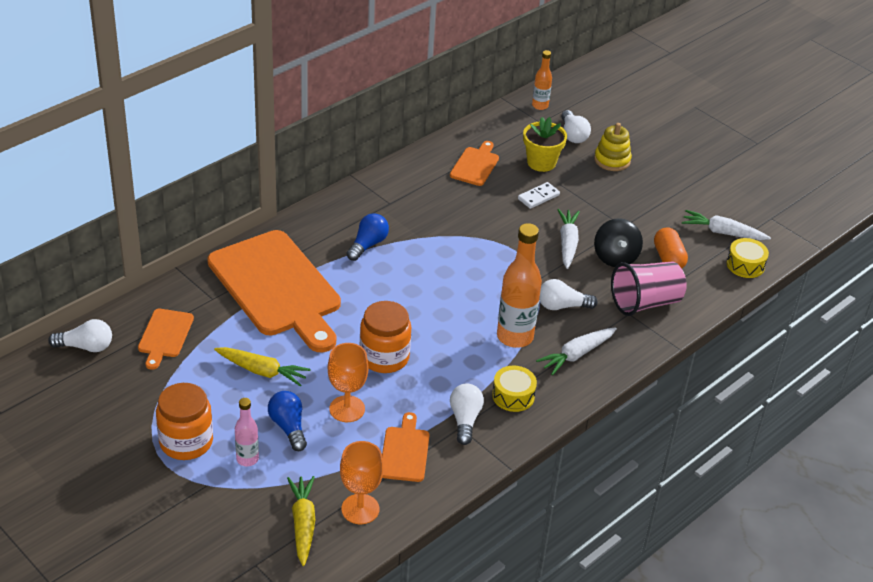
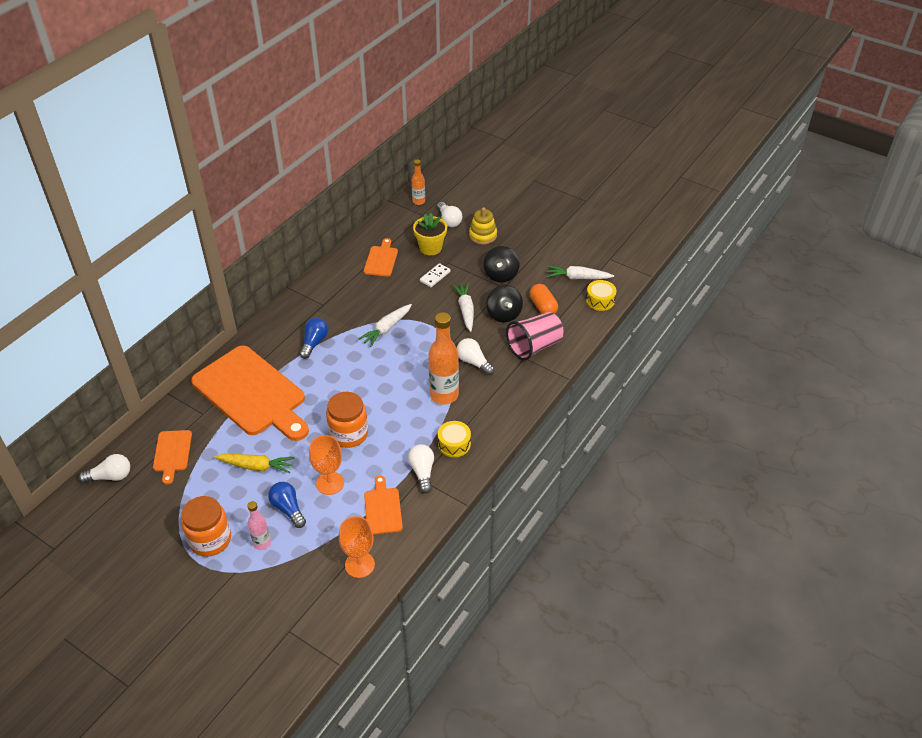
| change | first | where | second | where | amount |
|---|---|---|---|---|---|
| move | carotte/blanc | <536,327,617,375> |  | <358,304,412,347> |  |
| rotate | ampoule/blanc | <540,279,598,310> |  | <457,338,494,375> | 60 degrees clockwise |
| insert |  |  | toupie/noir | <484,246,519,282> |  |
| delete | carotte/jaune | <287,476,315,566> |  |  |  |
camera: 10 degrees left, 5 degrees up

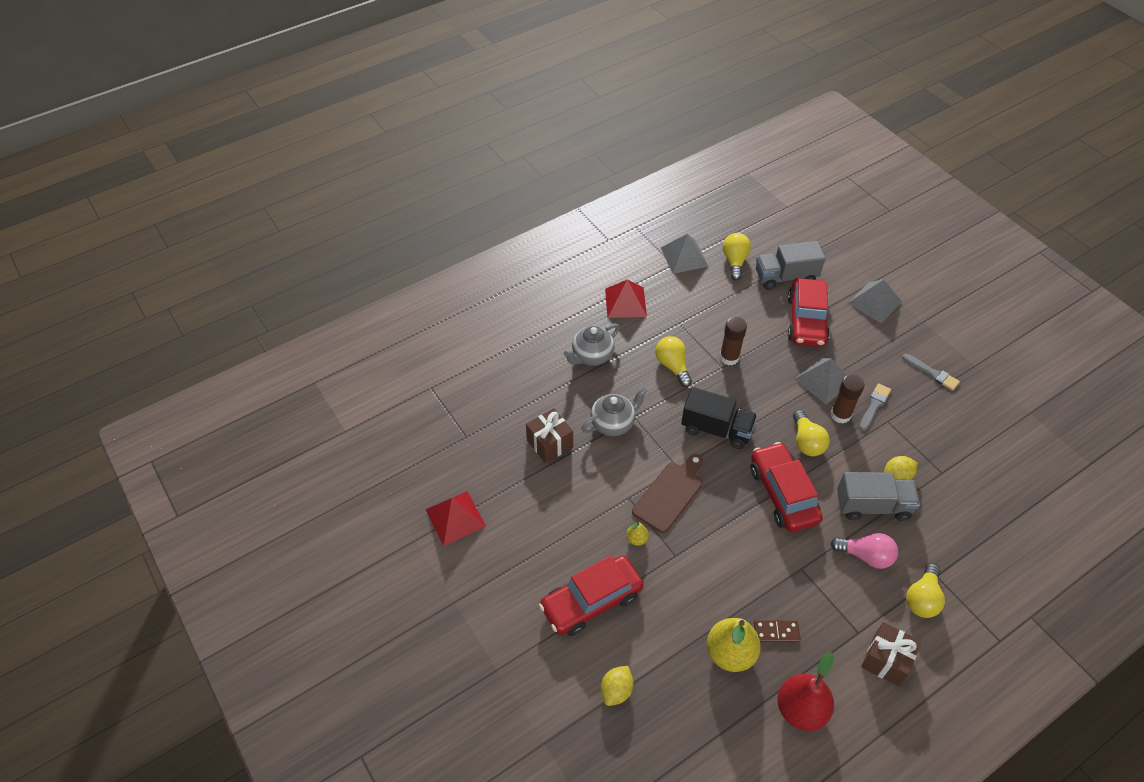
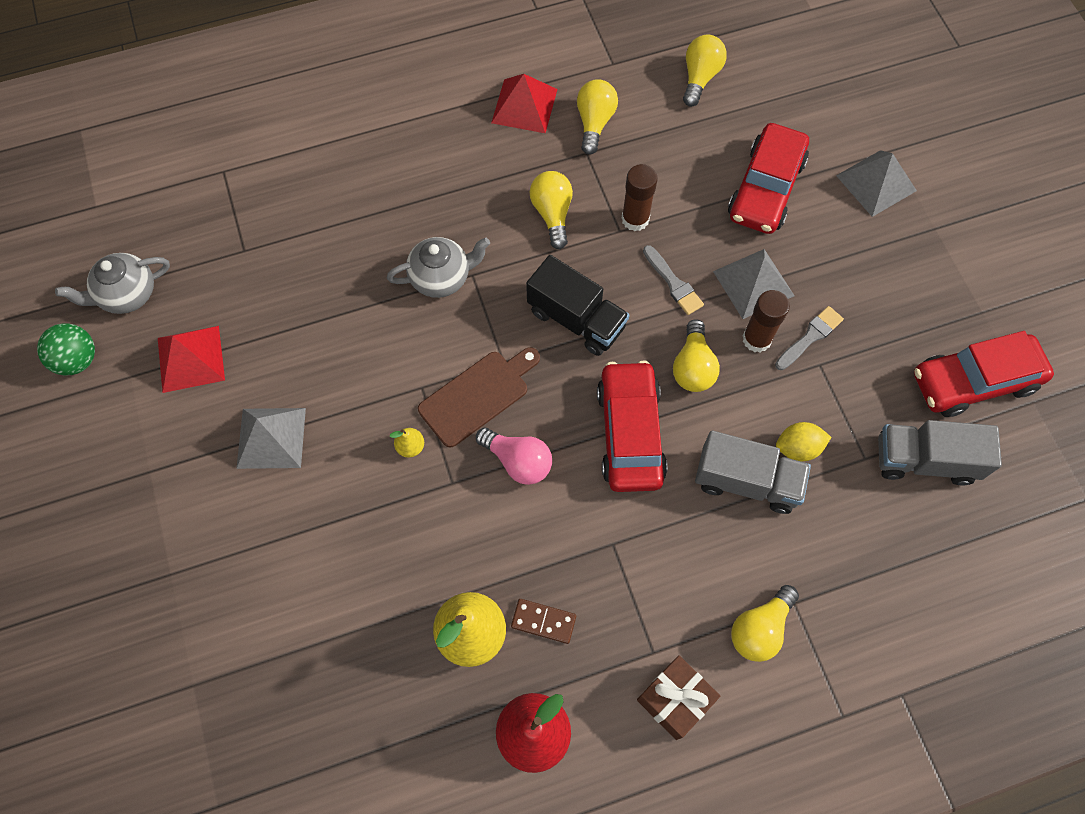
| change | first | where | second | where | amount |
|---|---|---|---|---|---|
| insert |  |  | balle/vert | <37,323,95,376> |  |
| move | théière/gris | <564,324,620,366> |  | <55,253,170,314> |  |
| move | pyramide/gris | <661,234,709,274> |  | <236,408,306,469> |  |
| move | ampoule/rose | <831,533,898,569> |  | <476,428,552,485> |  |
| insert |  |  | ampoule/jaune | <577,79,618,155> |  |
| move | pinceau/gris | <902,354,960,391> |  | <643,245,704,315> |  |
| move | camion/gris | <756,241,825,290> |  | <878,420,1002,486> |  |
| move | voiture/rouge | <539,555,644,636> |  | <914,331,1054,417> |  |
| delete | cadeau/marron | <526,408,573,463> |  |  |  |
| delete | citron/jaune | <601,665,634,706> |  |  |  |
camera: 15 degrees right, 15 degrees up

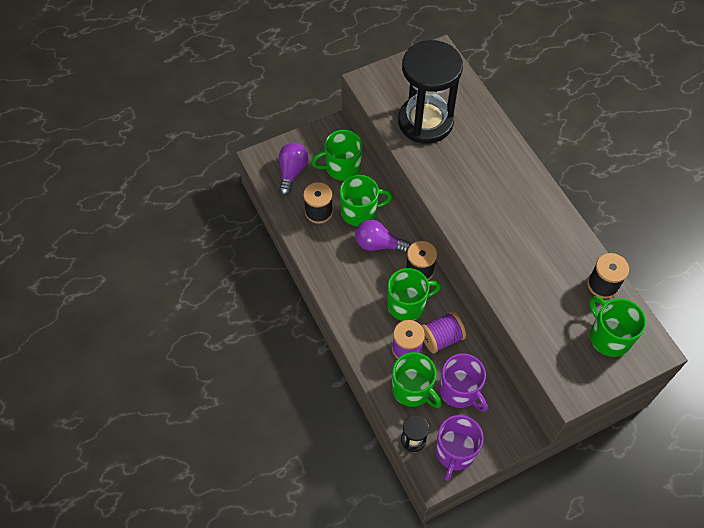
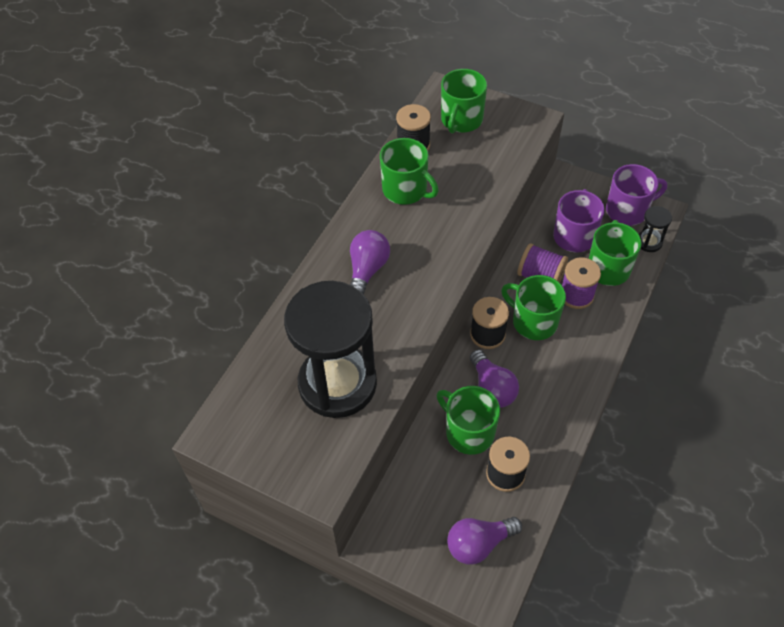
| change | first | where | second | where | amount |
|---|---|---|---|---|---|
| insert |  |  | ampoule/violet | <350,230,390,294> |  |
| move | tasse/vert | <312,130,362,181> |  | <380,138,439,205> |  |
camera: 125 degrees left, 5 degrees down

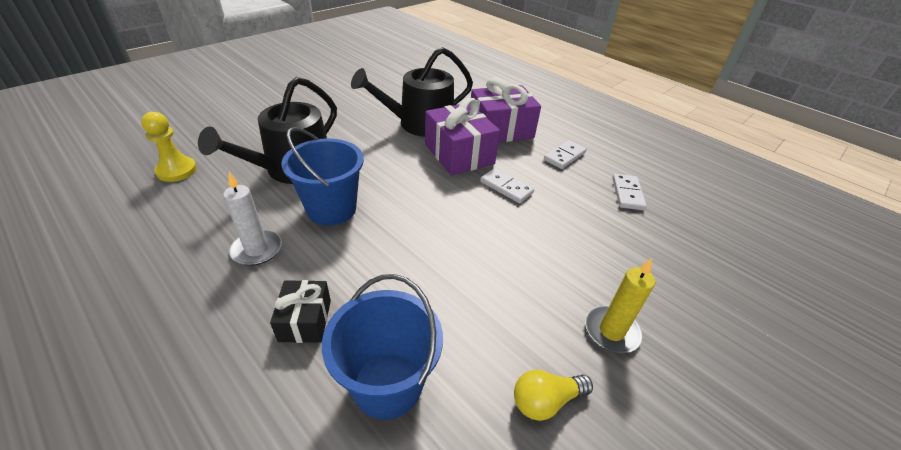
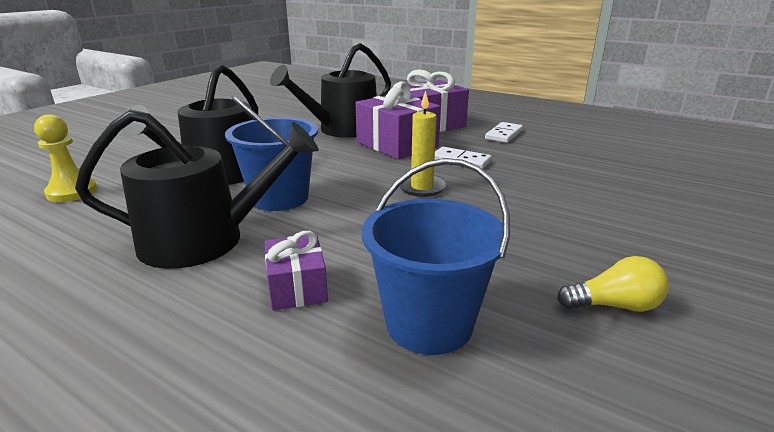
| change | first | where | second | where | amount |
|---|---|---|---|---|---|
| replace | bougie/blanc | <223,172,282,266> | arrosoir/noir | <75,110,319,269> |  |
| recolor | cadeau/noir | <270,280,331,343> | cadeau/violet | <265,231,328,311> |  |
| move | bougie/jaune | <585,258,655,353> |  | <399,90,447,197> |  |
| rotate | ampoule/jaune | <514,370,593,421> |  | <557,256,669,312> | 150 degrees counterclockwise |
| delete | domino/blanc | <613,174,647,210> |  |  |  |
camera: 10 degrees left, 15 degrees down

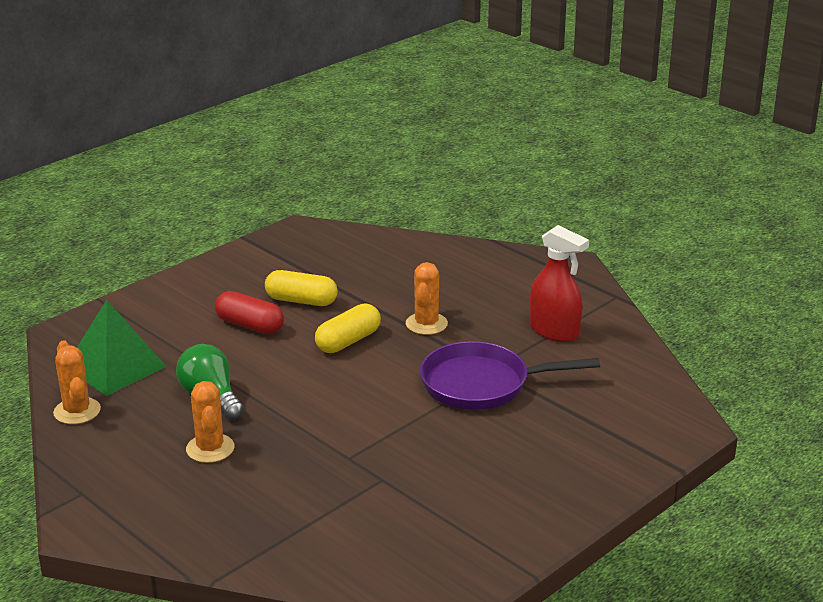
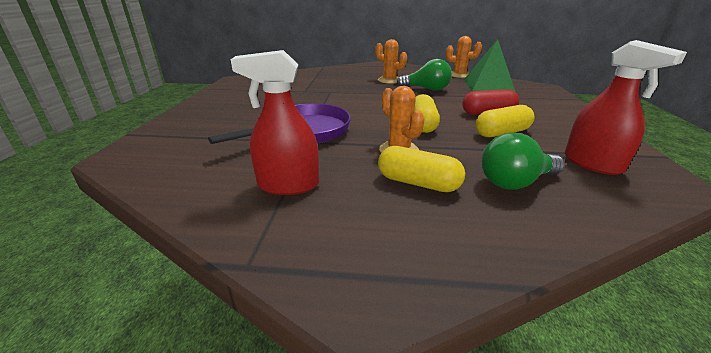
| change | first | where | second | where | amount |
|---|---|---|---|---|---|
| insert |  |  | gélule/jaune | <378,146,465,192> |  |
| insert |  |  | ampoule/vert | <481,133,564,190> |  |
| insert |  |  | vaporisateur/rouge | <565,40,687,175> |  |
camera: 140 degrees right, 0 degrees up

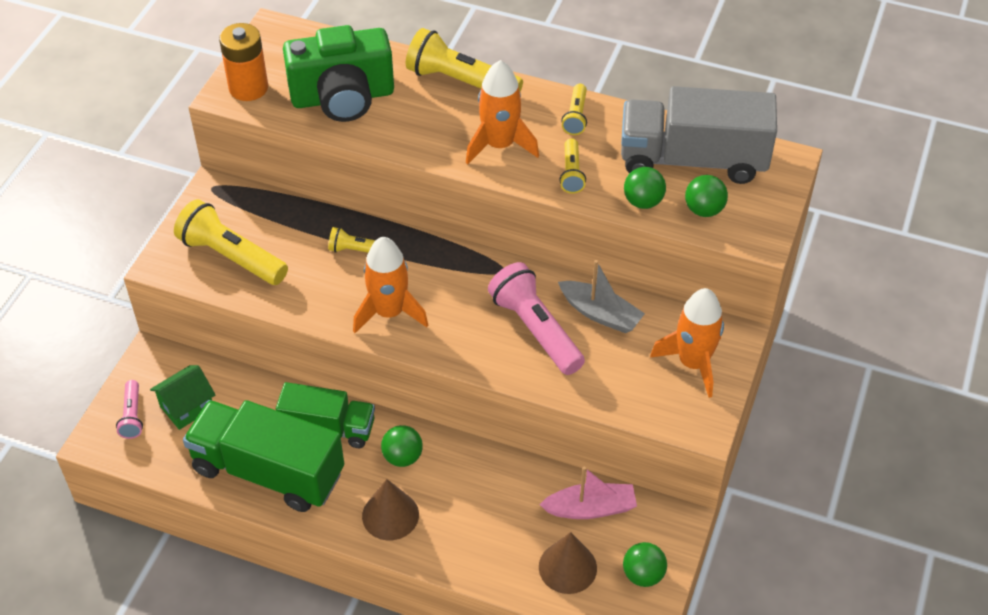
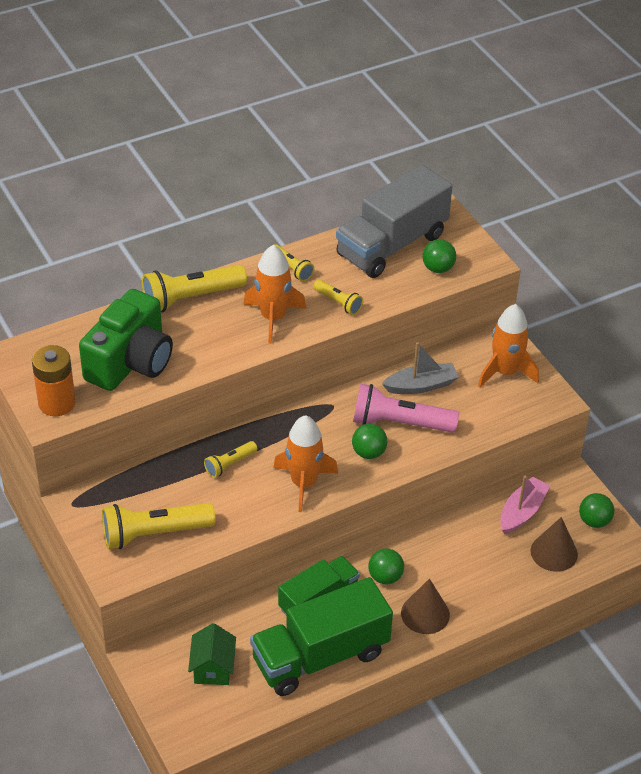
| change | first | where | second | where | amount |
|---|---|---|---|---|---|
| move | balle/vert | <624,167,666,209> |  | <352,424,387,459> |  |
| delete | lampe de poche/rose | <116,380,143,439> |  |  |  |
camera: 50 degrees left, 5 degrees down

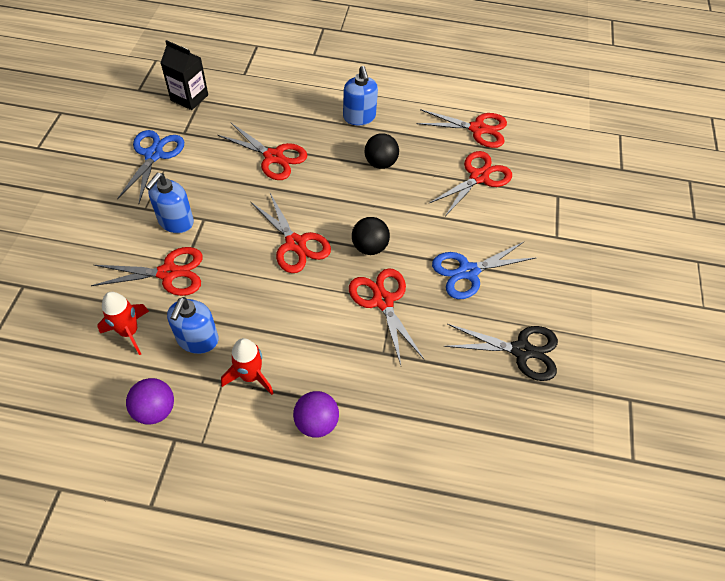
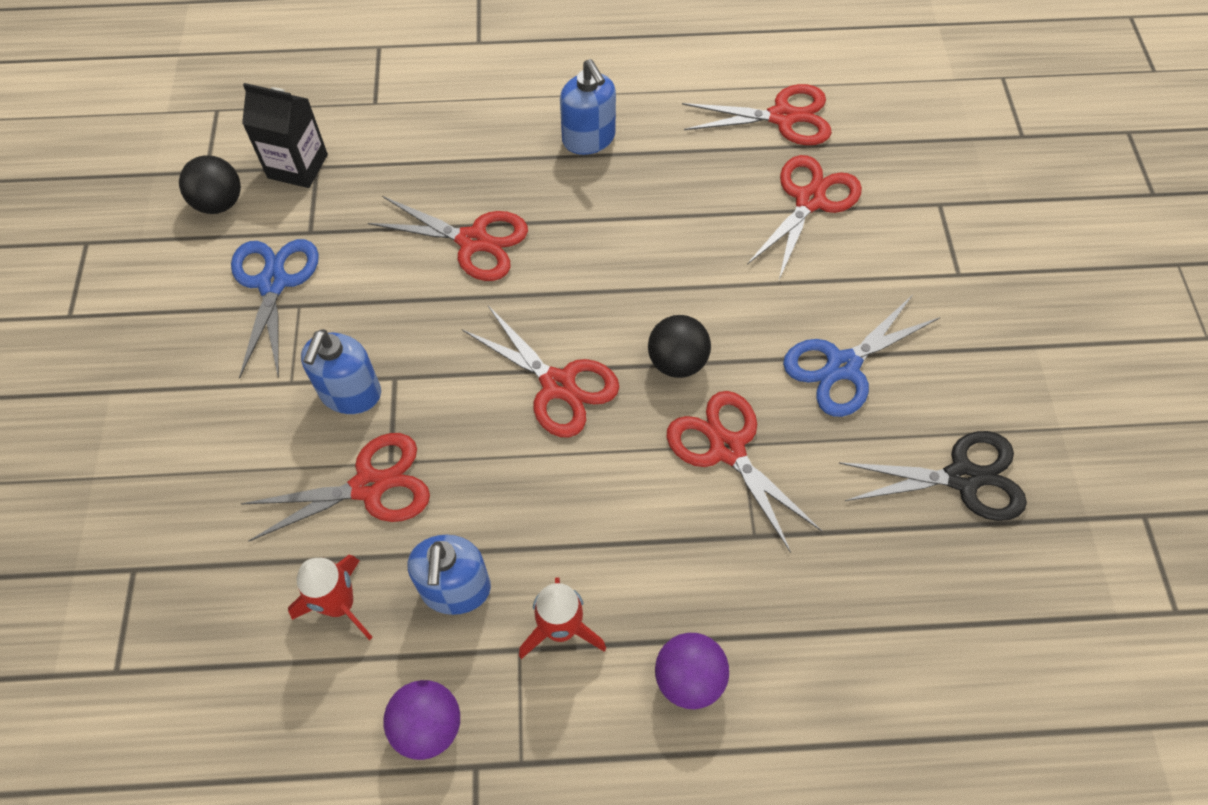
| change | first | where | second | where | amount |
|---|---|---|---|---|---|
| move | balle/noir | <365,133,399,169> |  | <179,155,241,214> |  |
camera: 10 degrees left, 5 degrees up

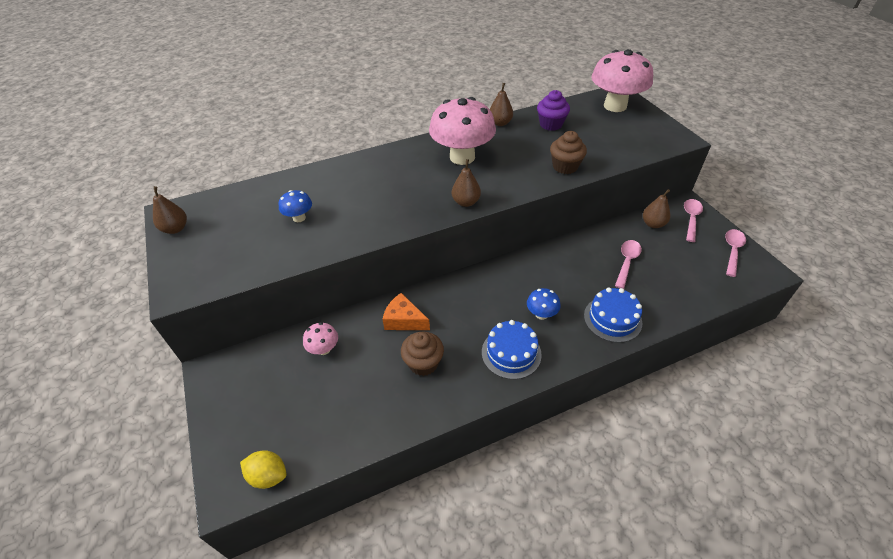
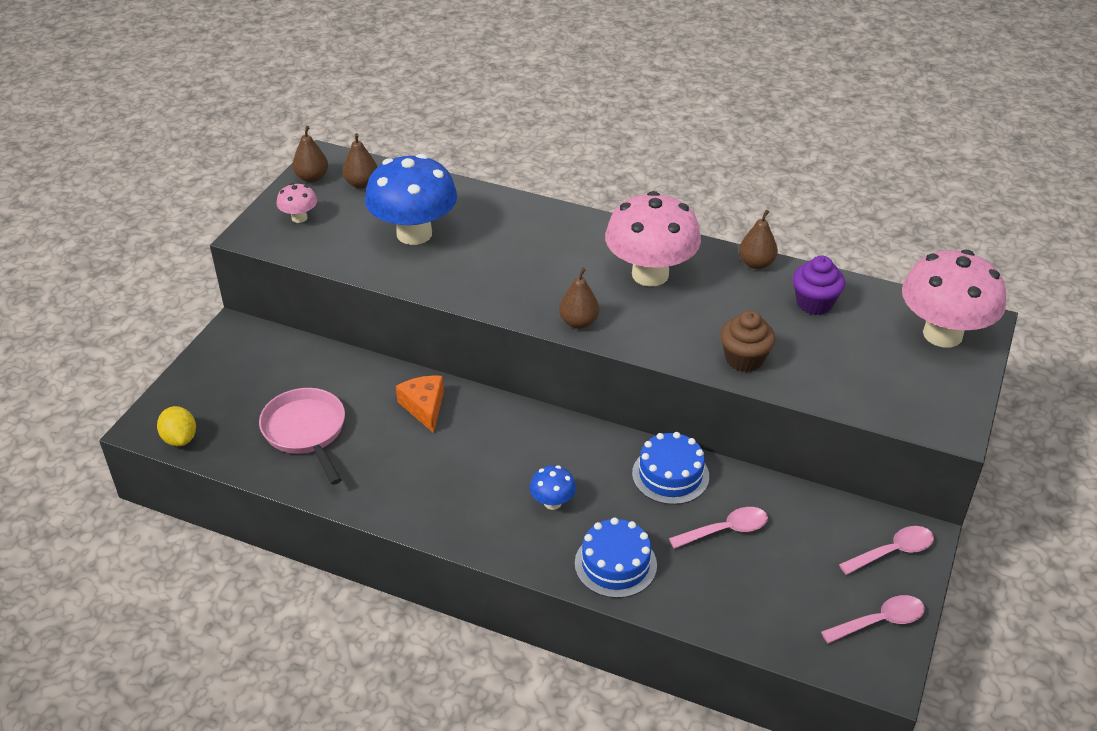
| change | first | where | second | where | amount |
|---|---|---|---|---|---|
| insert |  |  | poêle/rose | <259,388,345,485> |  |
| move | champignon/rose | <303,322,338,355> |  | <277,183,317,223> |  |
| move | poire/marron | <643,189,670,228> |  | <343,133,378,189> |  |
| resize | champignon/bleu | <278,190,312,222> |  | <365,154,457,245> | x2.22 |
| move | gâteau/bleu | <482,320,542,379> |  | <632,432,709,505> |  |
| delete | muffin/marron | <401,332,444,376> |  |  |  |
camera: 45 degrees right, 5 degrees down

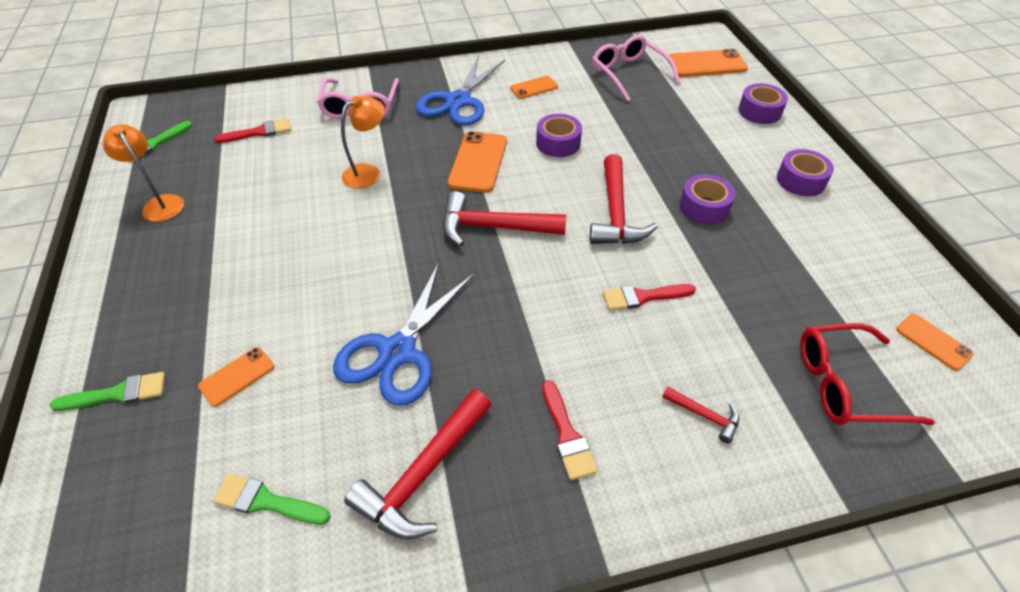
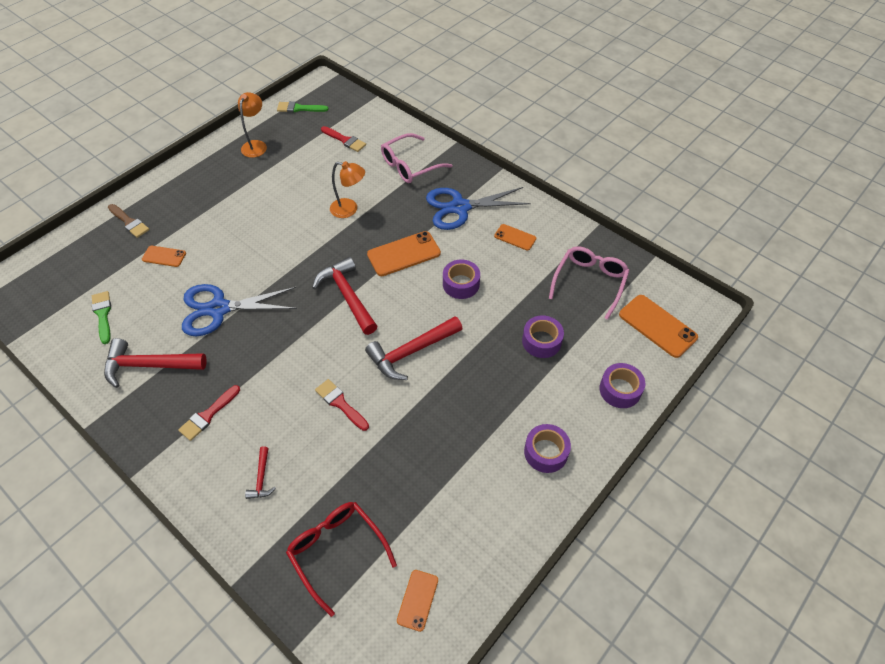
| change | first | where | second | where | amount |
|---|---|---|---|---|---|
| recolor | pinceau/vert | <49,372,165,411> | pinceau/marron | <108,204,149,238> |  |
| move | ruban adhésif/violet | <680,174,735,224> |  | <522,315,564,358> |  |
camera: 55 degrees right, 5 degrees up

